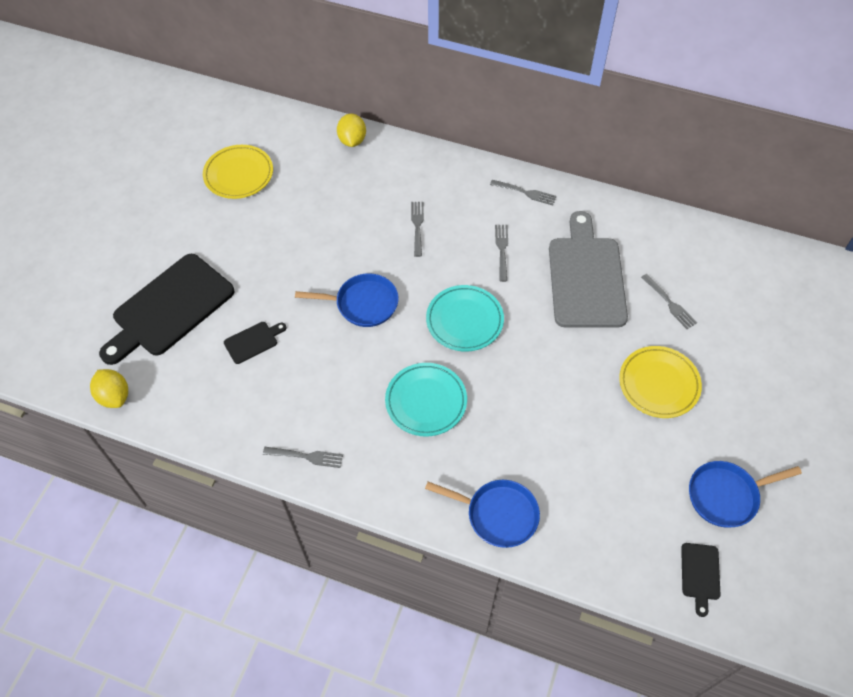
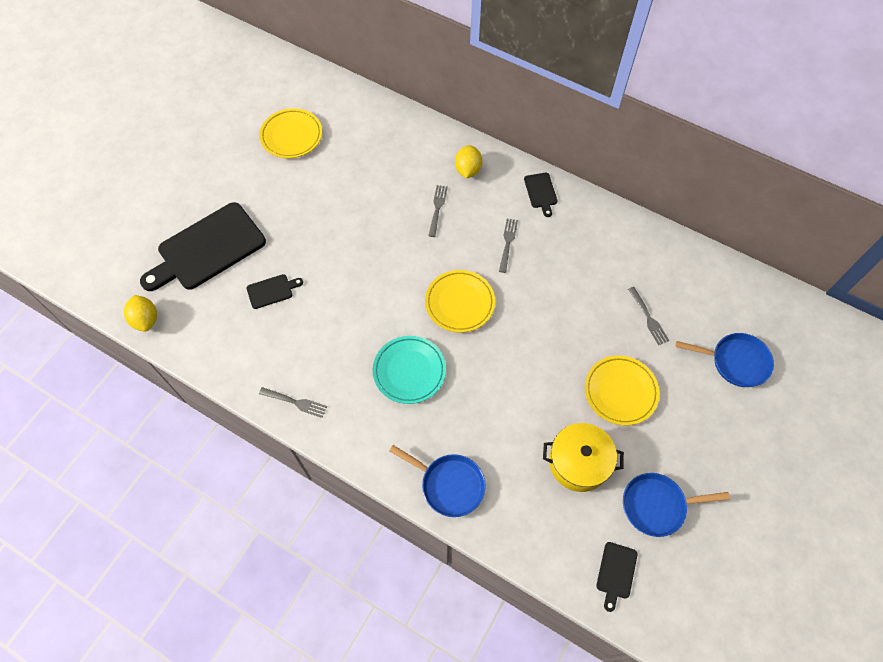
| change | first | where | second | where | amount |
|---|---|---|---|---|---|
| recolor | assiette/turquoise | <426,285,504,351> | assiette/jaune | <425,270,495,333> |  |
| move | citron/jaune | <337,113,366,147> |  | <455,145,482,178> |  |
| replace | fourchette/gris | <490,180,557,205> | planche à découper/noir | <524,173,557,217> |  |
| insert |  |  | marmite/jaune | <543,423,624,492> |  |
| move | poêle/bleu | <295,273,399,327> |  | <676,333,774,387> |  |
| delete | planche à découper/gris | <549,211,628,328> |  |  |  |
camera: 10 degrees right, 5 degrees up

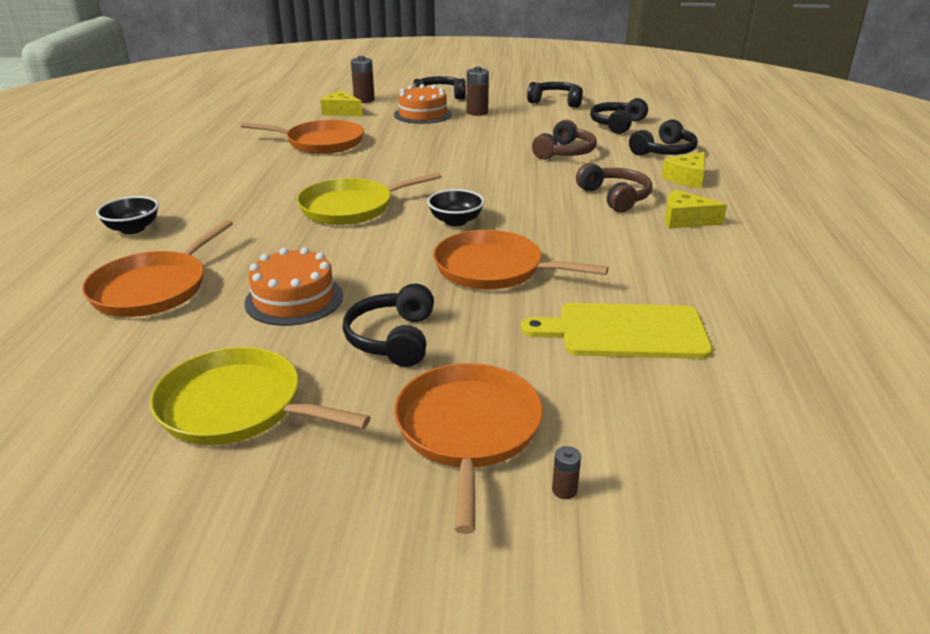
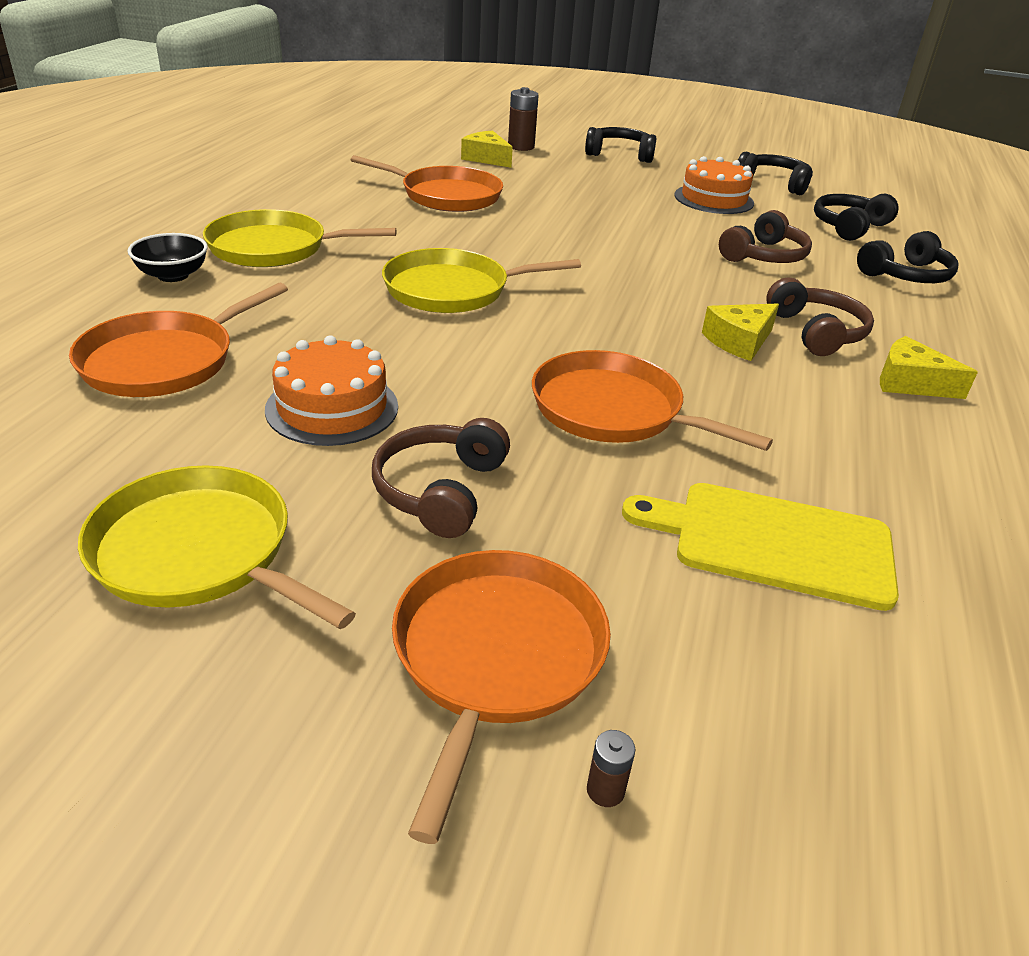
| change | first | where | second | where | amount |
|---|---|---|---|---|---|
| insert |  |  | poêle/jaune | <203,209,396,267> |  |
| recolor | casque audio/noir | <343,284,434,367> | casque audio/marron | <372,418,510,538> |  |
| move | gâteau/orange | <394,84,452,124> |  | <675,156,754,214> |  |
| move | fromage/jaune | <662,152,705,188> |  | <702,303,779,361> |  |
| delete | bol/noir | <427,189,484,226> |  |  |  |
| delete | pile/marron | <467,67,489,116> |  |  |  |
camera: 10 degrees right, 5 degrees up

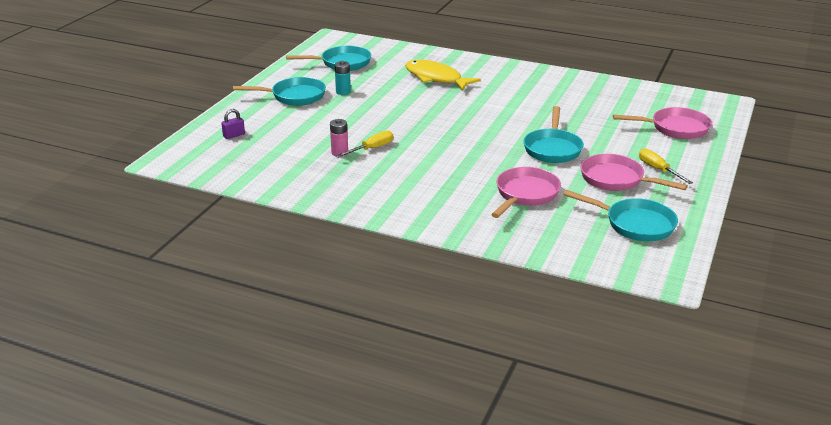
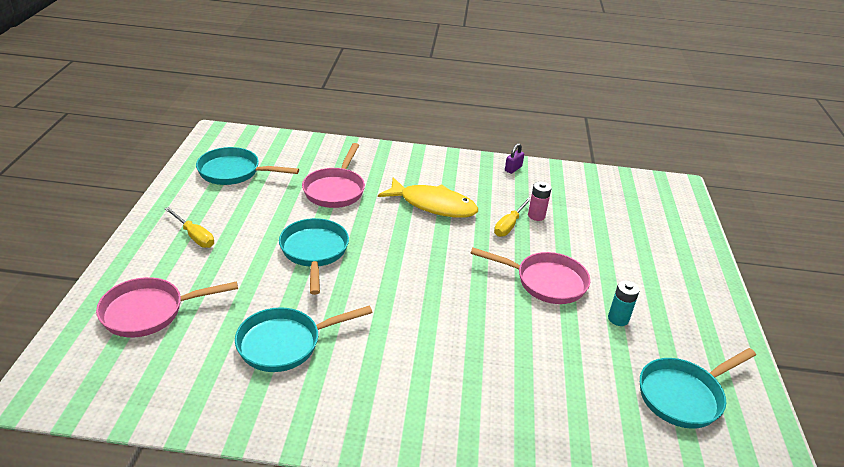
| change | first | where | second | where | amount |
|---|---|---|---|---|---|
| move | poêle/turquoise | <233,77,326,106> |  | <235,306,373,372> |  |
| move | poisson/jaune | <405,60,481,91> |  | <378,177,478,218> |  |
| move | poêle/rose | <580,154,688,191> |  | <470,248,591,304> |  |
| move | cadenas/violet | <221,109,245,139> |  | <505,143,524,174> |  |
camera: 160 degrees right, 5 degrees up

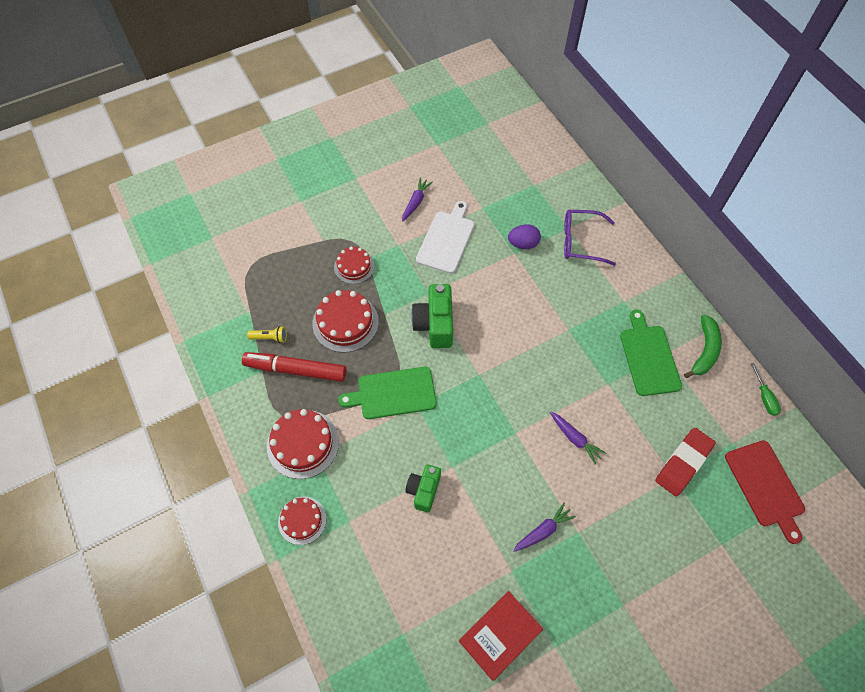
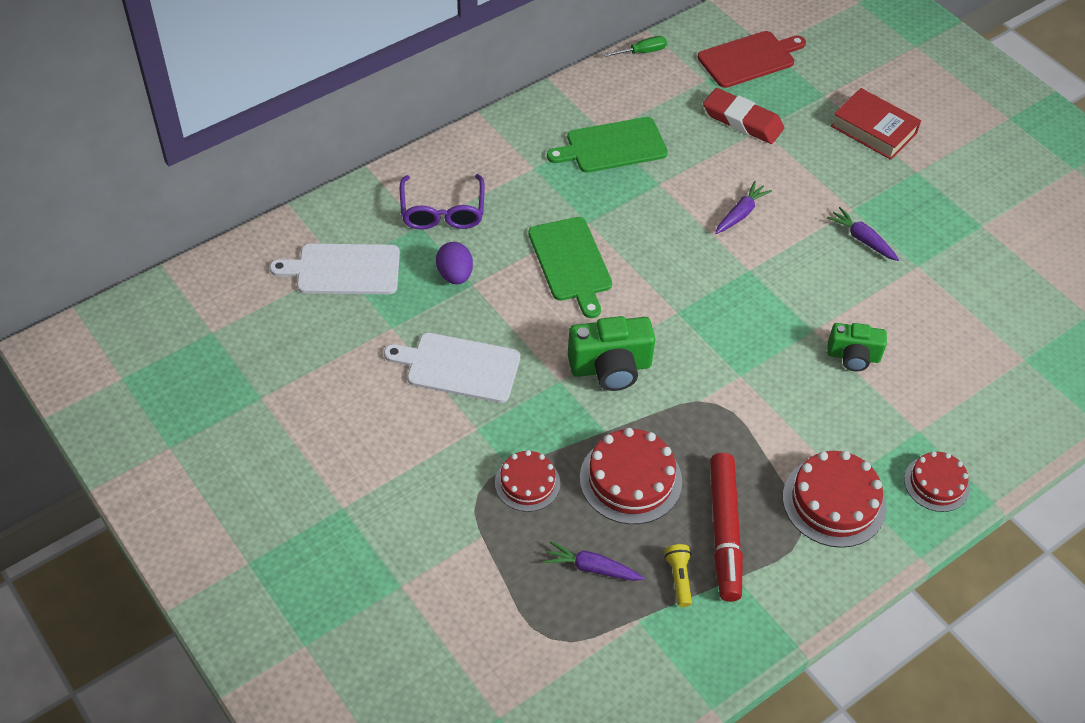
| change | first | where | second | where | amount |
|---|---|---|---|---|---|
| insert |  |  | planche à découper/blanc | <270,243,400,294> |  |
| move | planche à découper/vert | <338,367,437,419> |  | <528,217,612,318> |  |
| move | carotte/violet | <402,177,433,222> |  | <544,541,644,581> |  |
| move | livre/rouge | <459,591,543,681> |  | <831,88,921,160> |  |
| delete | banane/vert | <684,315,722,378> |  |  |  |
camera: 100 degrees left, 10 degrees down

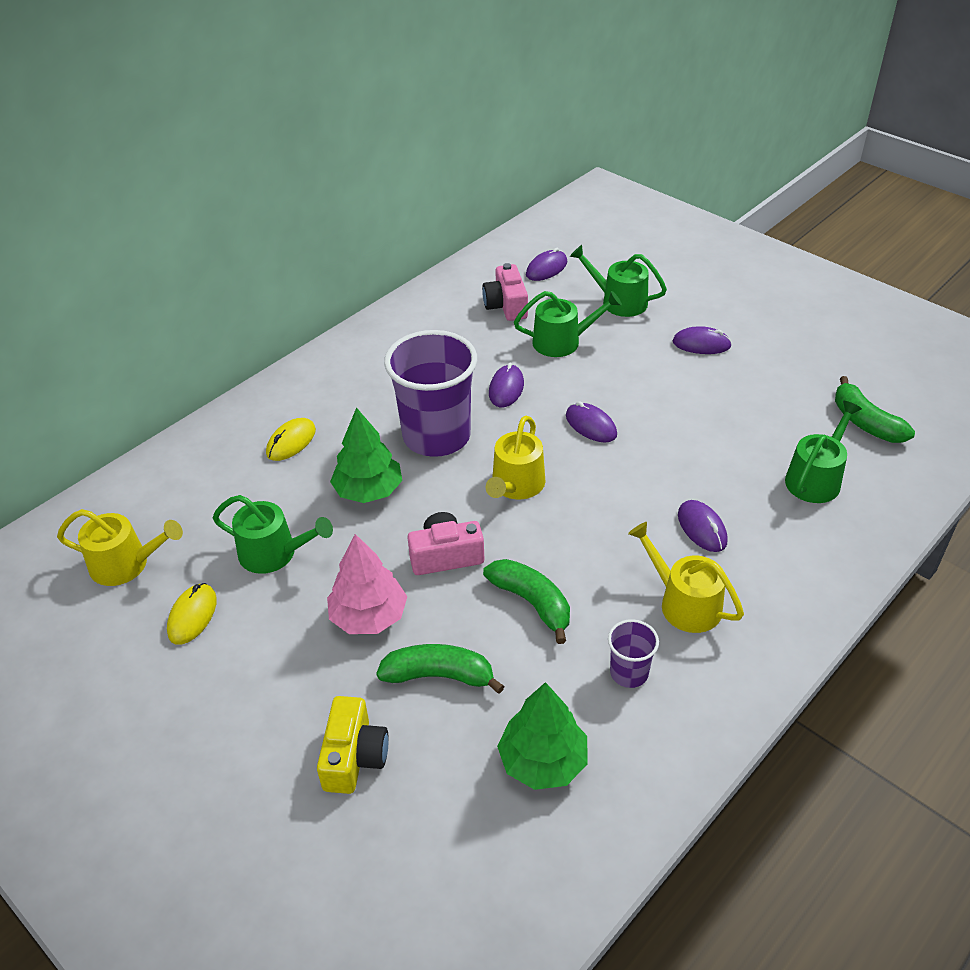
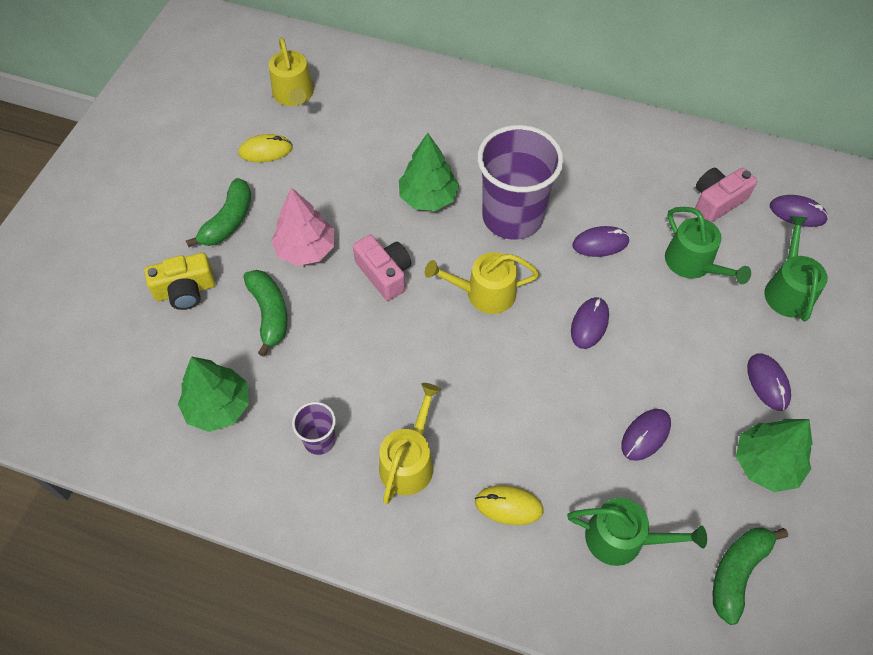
| change | first | where | second | where | amount |
|---|---|---|---|---|---|
| move | banane/vert | <483,559,570,644> |  | <186,178,251,247> |  |
| move | souris/jaune | <266,418,316,461> |  | <475,485,544,525> |  |
| move | souris/violet | <678,500,728,552> |  | <621,409,671,461> |  |
| insert |  |  | arbre/vert | <736,419,813,492> |  |
| delete | arrosoir/vert | <213,495,333,574> |  |  |  |
camera: 65 degrees right, 15 degrees up

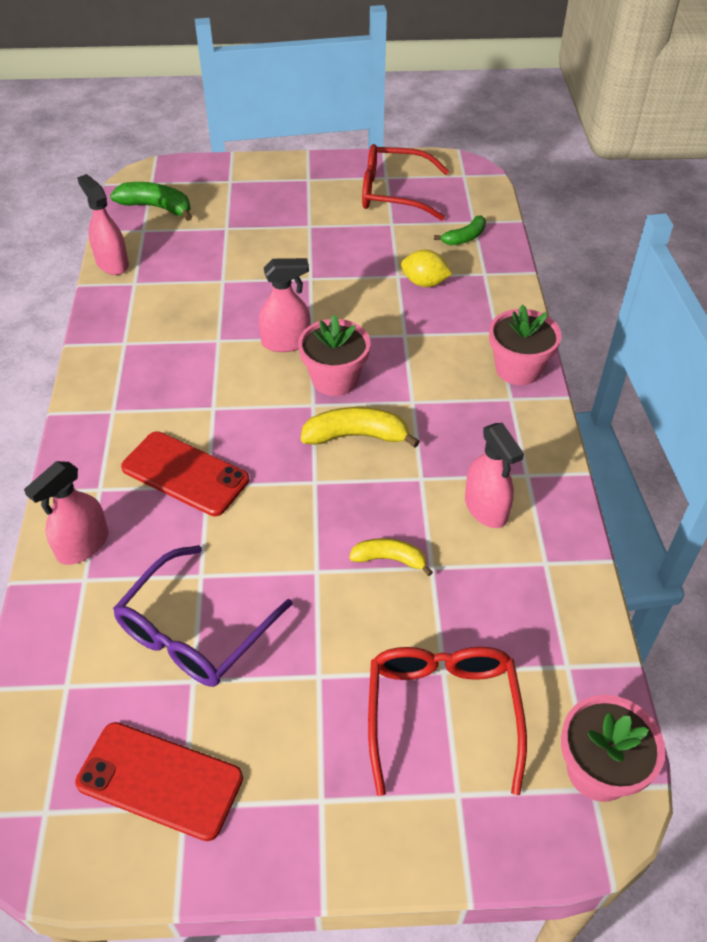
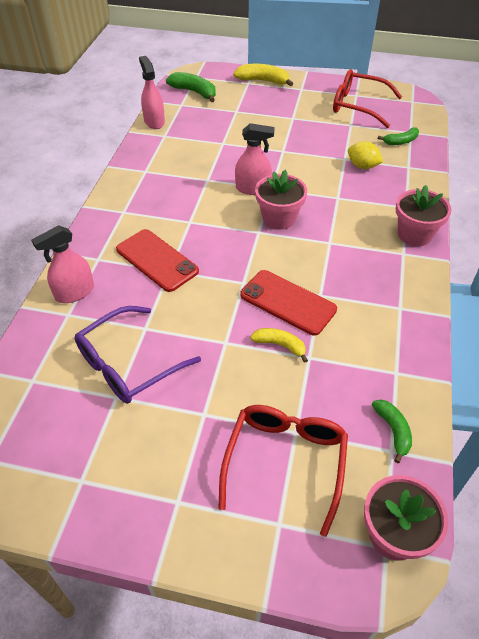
| change | first | where | second | where | amount |
|---|---|---|---|---|---|
| move | banane/jaune | <301,407,420,448> |  | <233,64,293,86> |  |
| move | téléphone/rouge | <75,722,243,841> |  | <240,270,337,336> |  |
| insert |  |  | banane/vert | <372,399,412,463> |  |
| delete | vaporisateur/rose | <465,423,524,528> |  |  |  |
camera: 15 degrees right, 0 degrees up

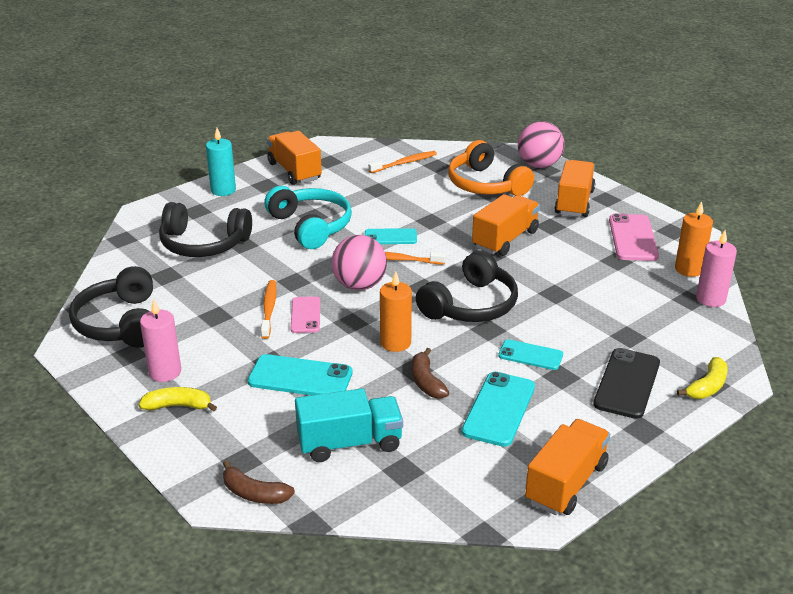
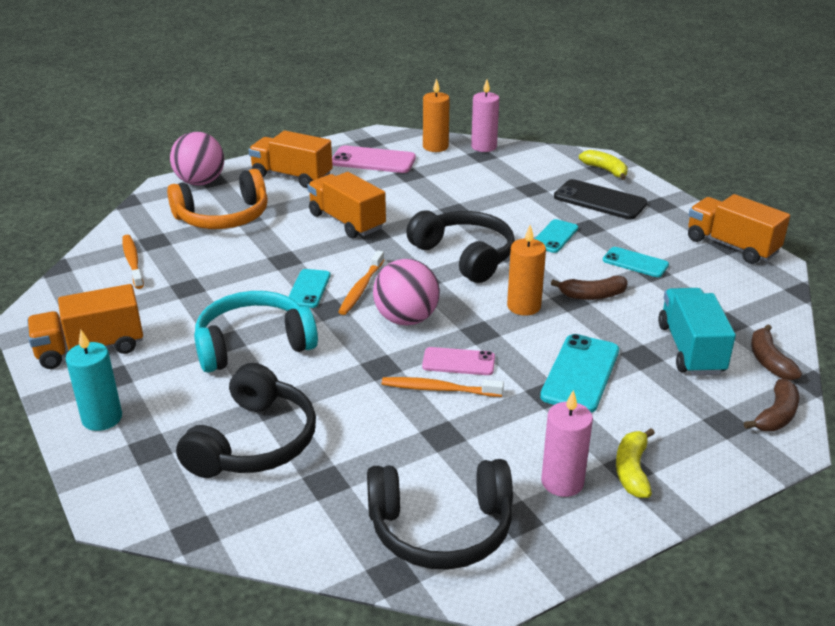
| change | first | where | second | where | amount |
|---|---|---|---|---|---|
| resize | téléphone/turquoise | <462,372,535,447> |  | <603,247,669,277> | x0.64 |
| insert |  |  | banane/marron | <751,324,802,380> |  |
camera: 80 degrees left, 0 degrees up

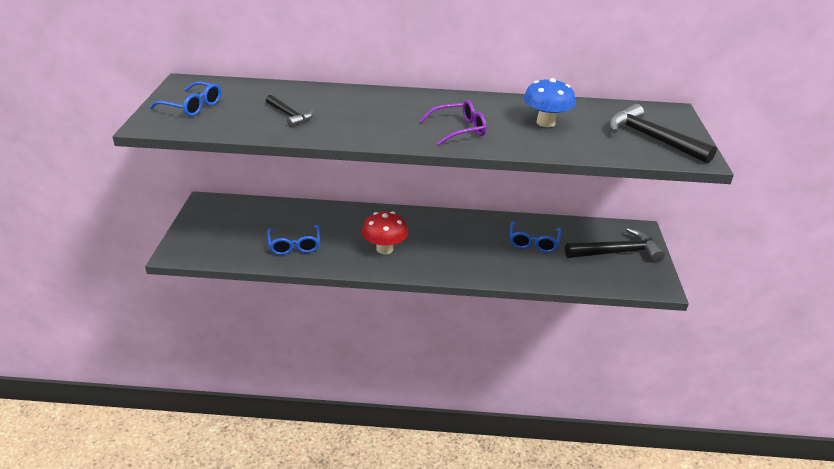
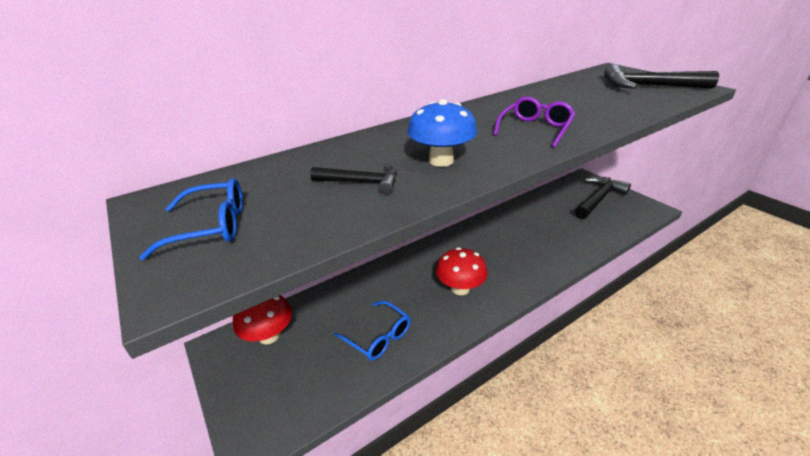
| change | first | where | second | where | amount |
|---|---|---|---|---|---|
| insert |  |  | champignon/rouge | <233,295,292,344> |  |
| move | champignon/bleu | <524,78,576,127> |  | <407,99,477,167> |  |
| delete | lunettes/bleu | <510,221,562,253> |  |  |  |
camera: 35 degrees left, 0 degrees up

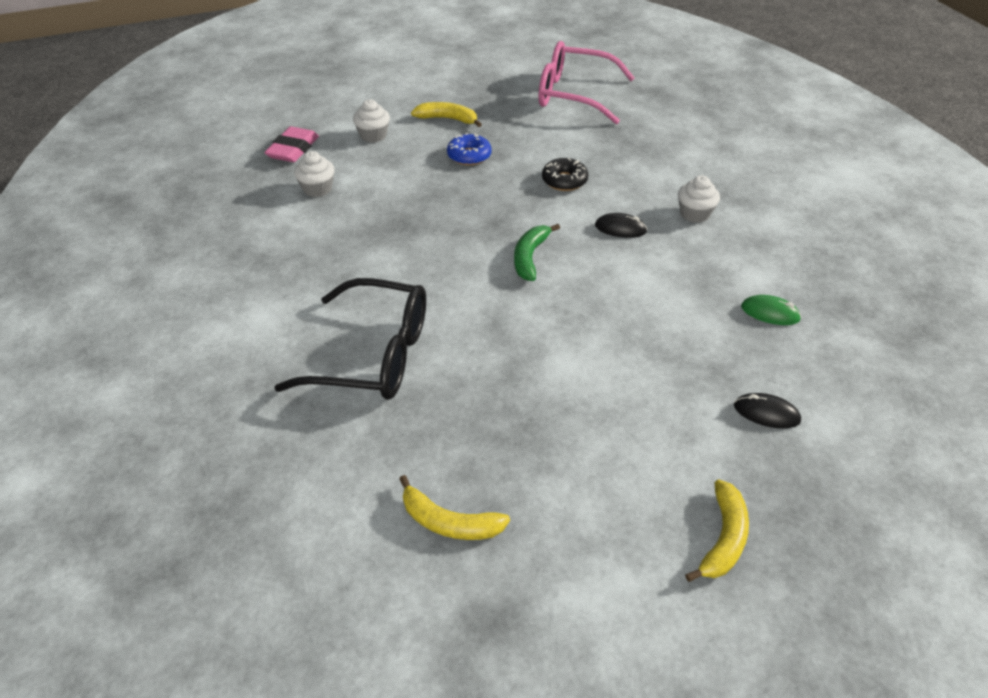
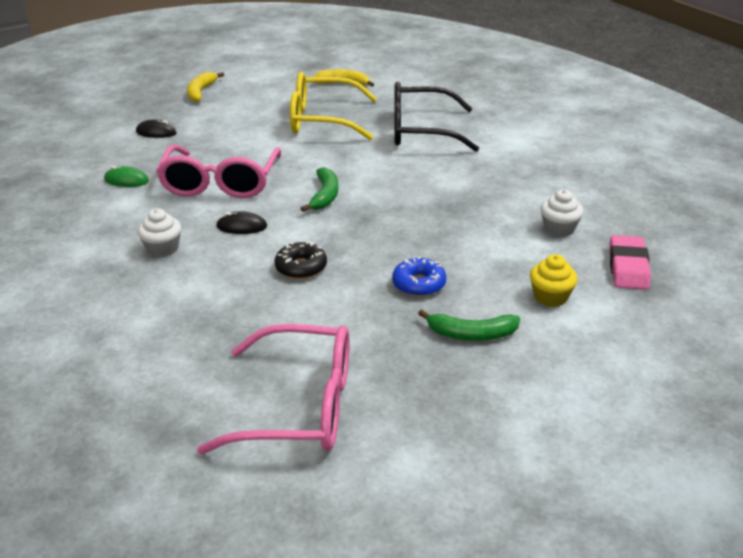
| change | first | where | second | where | amount |
|---|---|---|---|---|---|
| insert |  |  | lunettes/rose | <156,145,281,198> |  |
| insert |  |  | lunettes/jaune | <290,72,377,140> |  |
| recolor | banane/jaune | <411,102,482,127> | banane/vert | <418,309,520,341> |  |
| recolor | muffin/blanc | <353,99,390,143> | muffin/jaune | <530,254,578,307> |  |
camera: 170 degrees right, 10 degrees down

